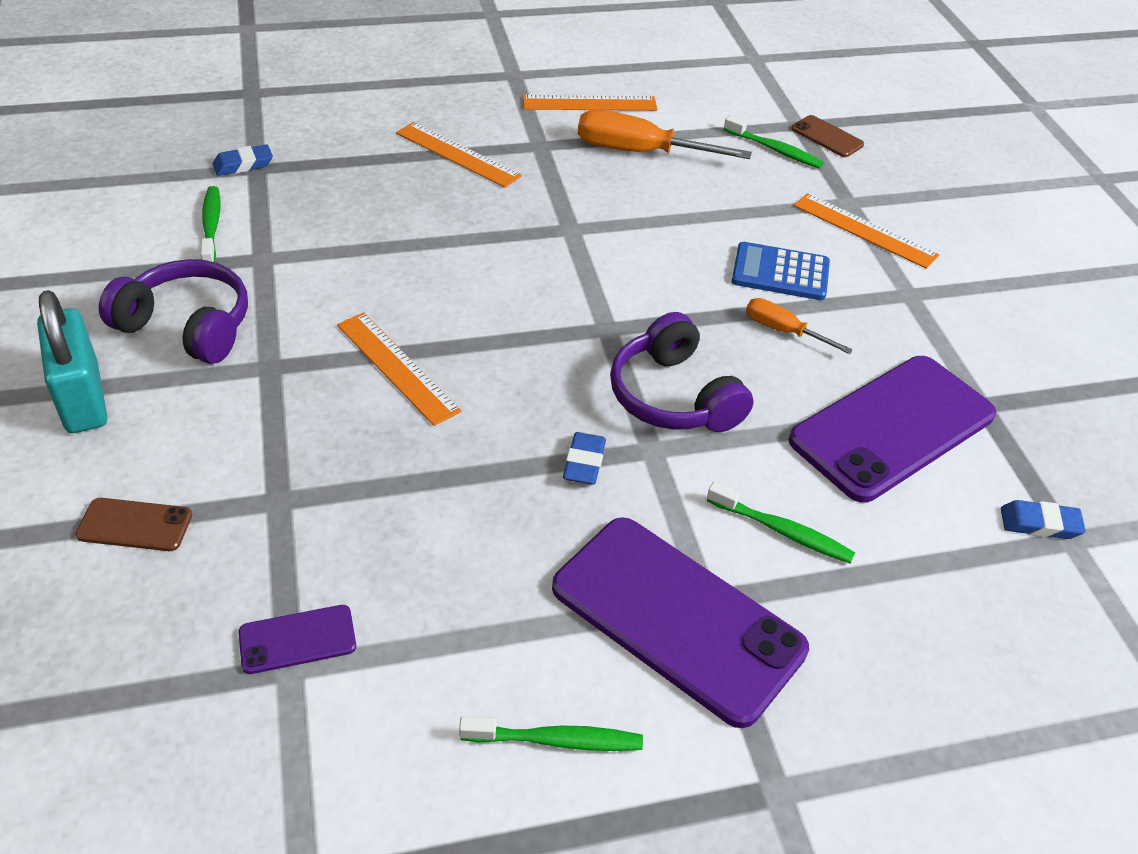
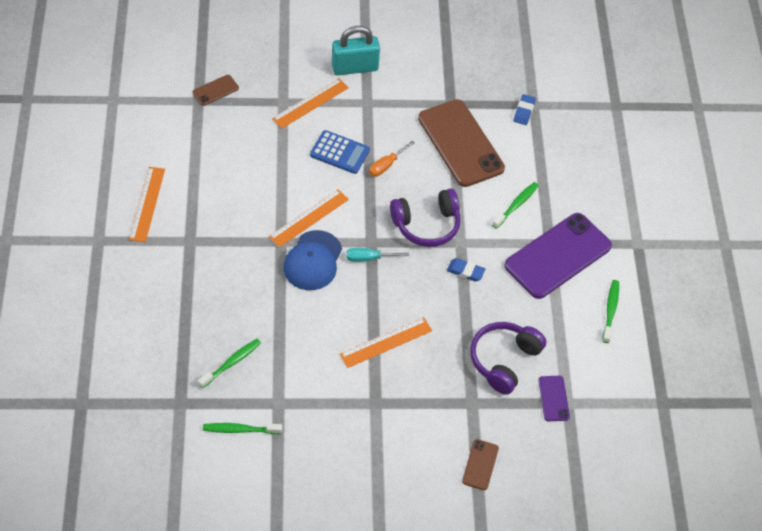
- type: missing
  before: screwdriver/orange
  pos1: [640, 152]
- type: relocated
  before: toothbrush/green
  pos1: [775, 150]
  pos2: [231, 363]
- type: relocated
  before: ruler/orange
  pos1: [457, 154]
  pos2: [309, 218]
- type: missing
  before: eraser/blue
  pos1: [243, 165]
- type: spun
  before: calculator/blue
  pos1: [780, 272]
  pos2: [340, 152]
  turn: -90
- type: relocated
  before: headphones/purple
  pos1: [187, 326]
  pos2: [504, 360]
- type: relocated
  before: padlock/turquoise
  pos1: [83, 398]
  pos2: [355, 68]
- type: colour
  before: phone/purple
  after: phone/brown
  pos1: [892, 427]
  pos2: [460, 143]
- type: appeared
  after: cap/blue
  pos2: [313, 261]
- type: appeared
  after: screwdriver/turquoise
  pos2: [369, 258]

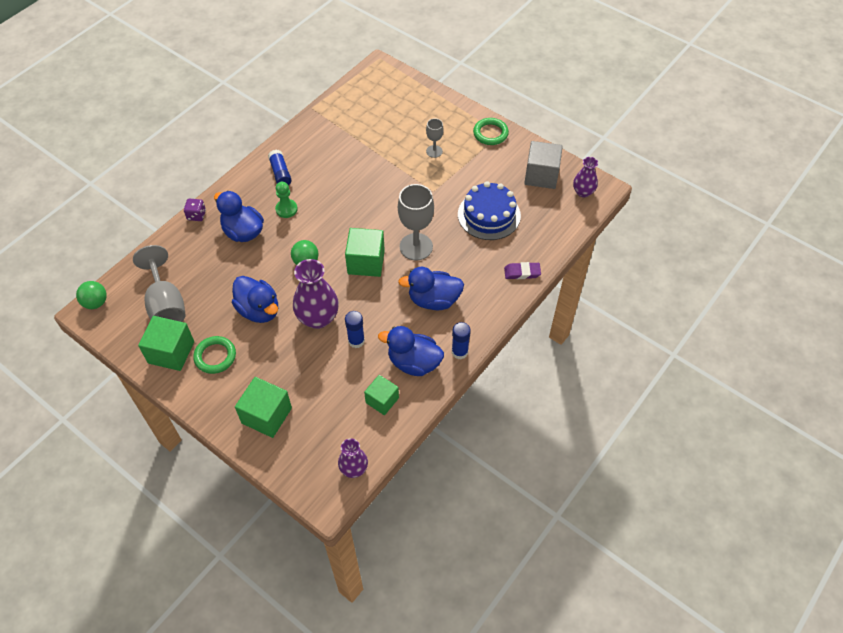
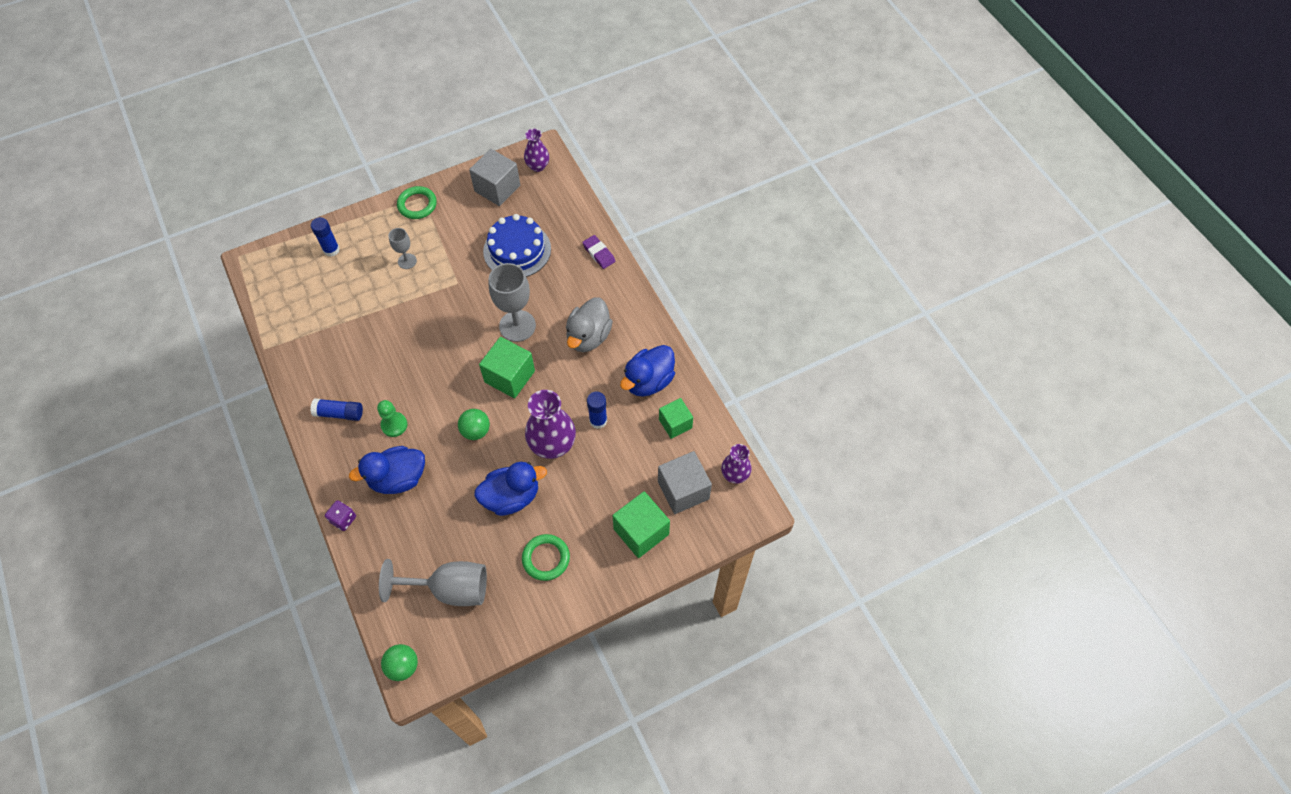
- type: spun
  before: eraser/purple
  pos1: [522, 272]
  pos2: [599, 253]
  turn: -60
- type: colour
  before: duck/blue
  after: duck/grey
  pos1: [433, 300]
  pos2: [588, 337]
- type: missing
  before: cube/green
  pos1: [171, 352]
- type: relocated
  before: glue stick/blue
  pos1: [459, 352]
  pos2: [331, 250]
- type: appeared
  after: cube/grey
  pos2: [683, 490]

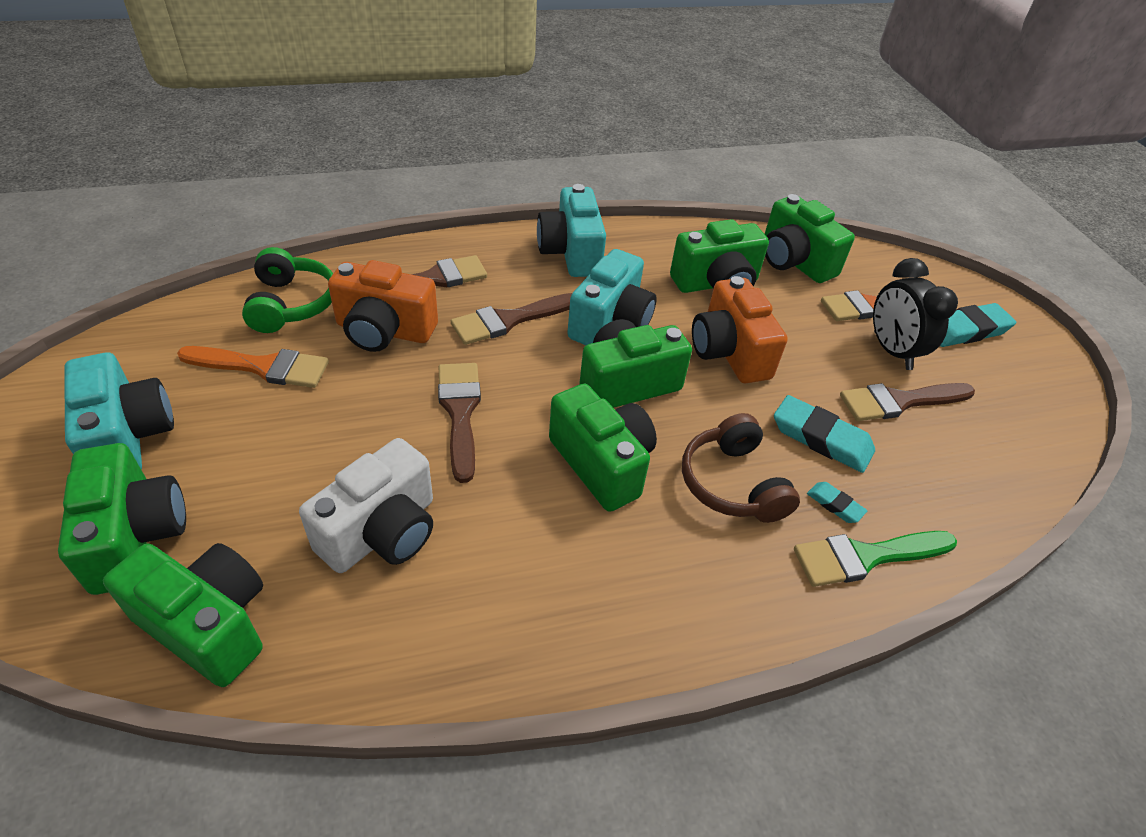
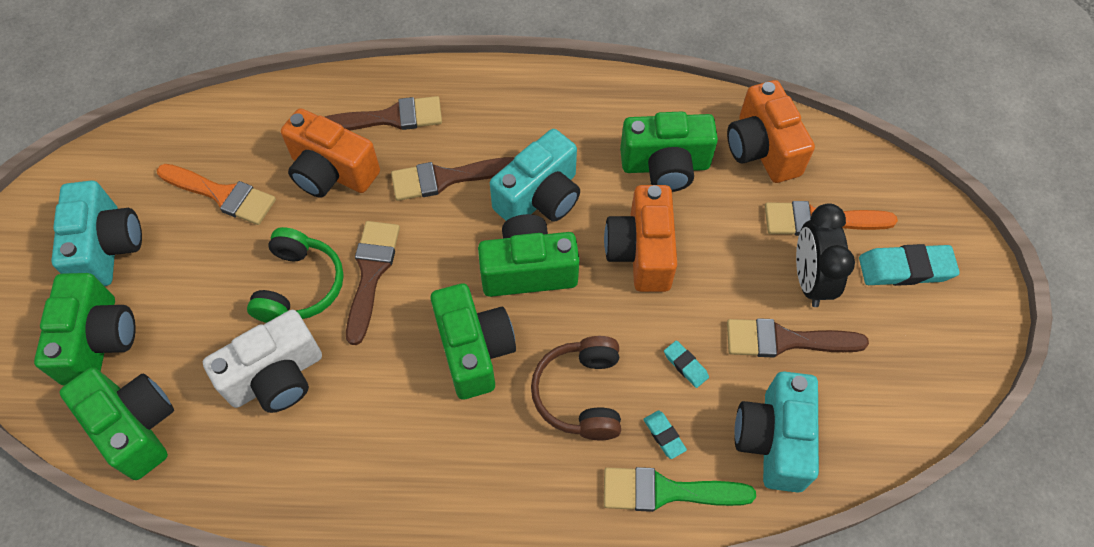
- type: relocated
  before: camera/turquoise
  pos1: [571, 253]
  pos2: [773, 440]
- type: colour
  before: camera/green
  after: camera/orange
  pos1: [794, 261]
  pos2: [762, 149]
- type: relocated
  before: headphones/green
  pos1: [291, 304]
  pos2: [300, 286]
- type: size
  before: eraser/turquoise
  pos1: [821, 438]
  pos2: [685, 365]
  scale: 0.52

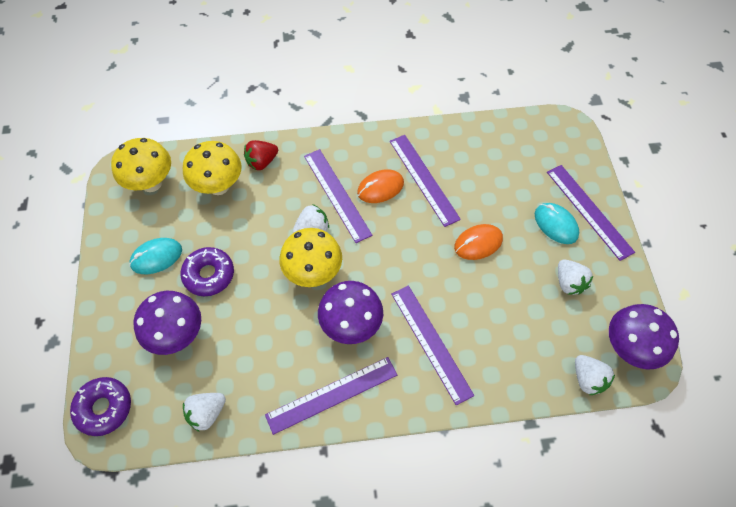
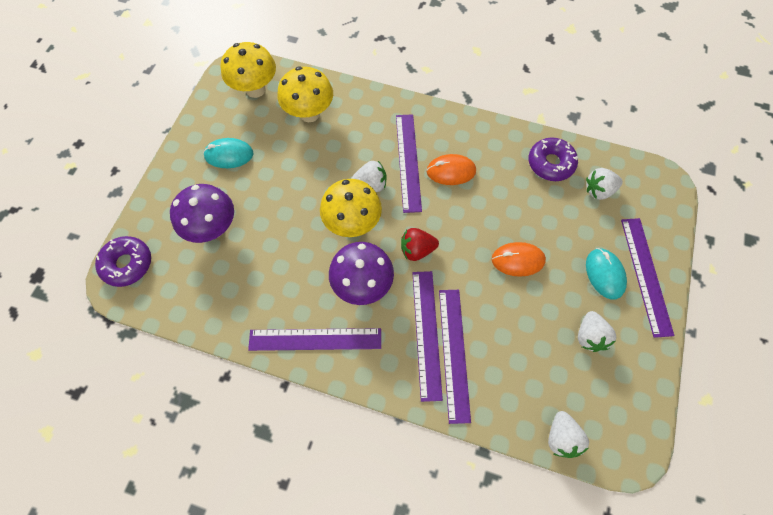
- type: relocated
  before: ruler/purple
  pos1: [423, 179]
  pos2: [454, 353]
- type: relocated
  before: strawberry/red
  pos1: [262, 162]
  pos2: [417, 250]
- type: relocated
  before: donut/purple
  pos1: [209, 275]
  pos2: [550, 163]
- type: missing
  before: mushroom/purple
  pos1: [628, 348]
- type: relocated
  before: strawberry/white
  pos1: [207, 413]
  pos2: [598, 190]

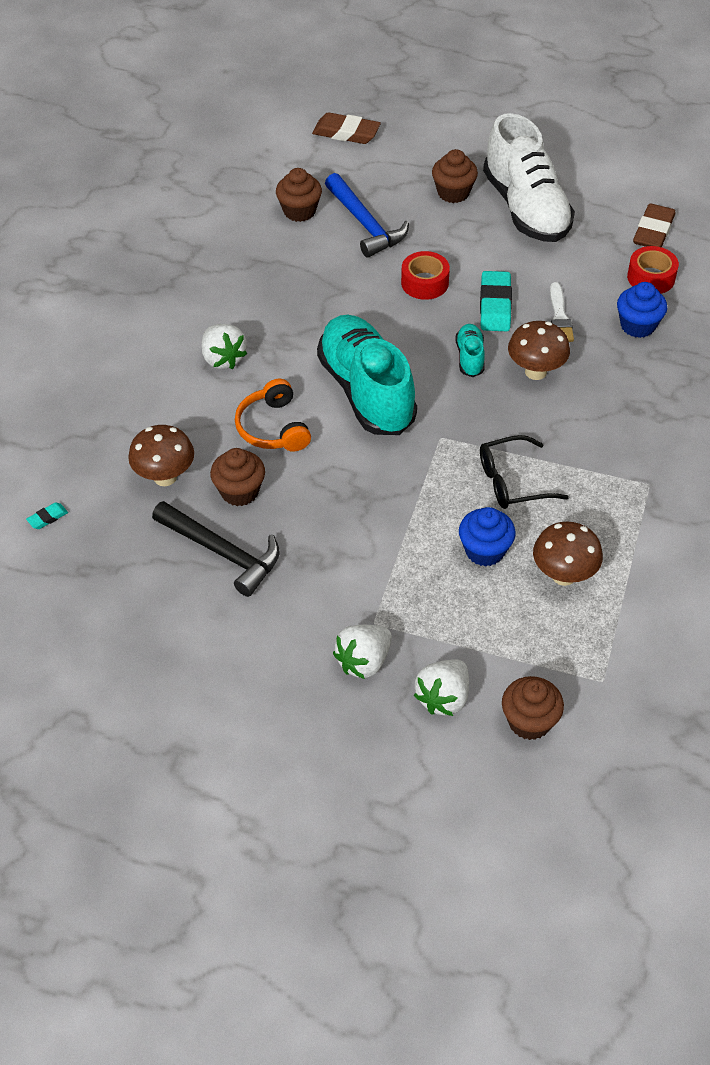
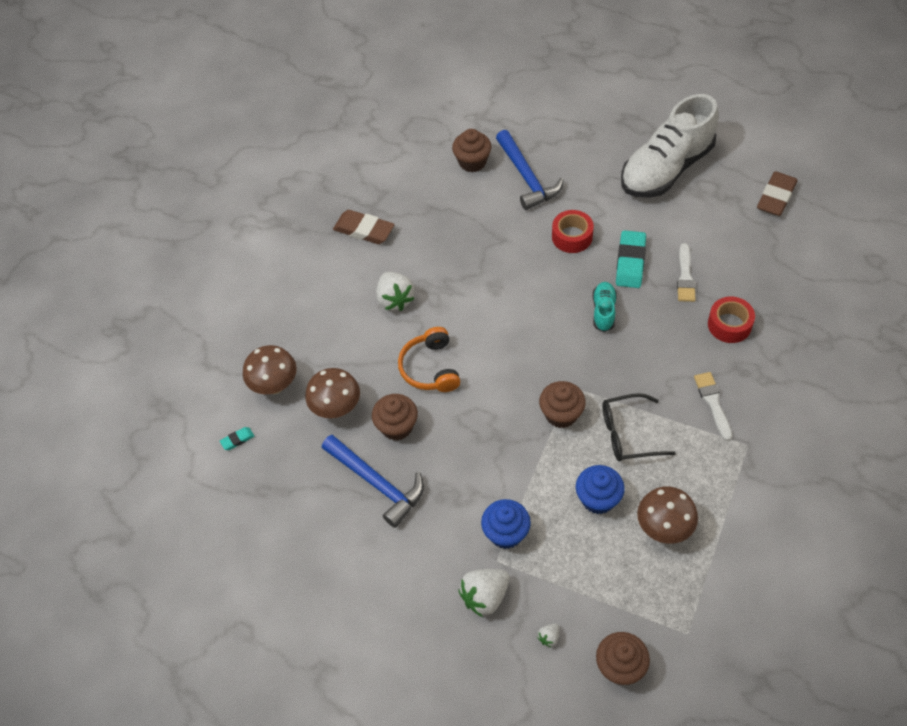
- type: relocated
  before: eraser/brown
  pos1: [346, 133]
  pos2: [364, 230]
- type: spun
  before: shoe/white
  pos1: [526, 208]
  pos2: [666, 169]
  turn: 60
- type: relocated
  before: cupcake/brown
  pos1: [453, 193]
  pos2: [561, 414]
- type: relocated
  before: tape/red
  pos1: [651, 278]
  pos2: [729, 325]
- type: relocated
  before: cupcake/blue
  pos1: [637, 325]
  pos2: [506, 533]
- type: missing
  before: shoe/turquoise
  pos1: [366, 391]
- type: relocated
  before: mushroom/brown
  pos1: [535, 372]
  pos2: [275, 385]
- type: colour
  before: hammer/black
  after: hammer/blue
  pos1: [223, 553]
  pos2: [377, 483]
- type: size
  before: strawberry/white
  pos1: [443, 698]
  pos2: [549, 637]
  scale: 0.46
- type: appeared
  after: brush/white
  pos2: [713, 403]

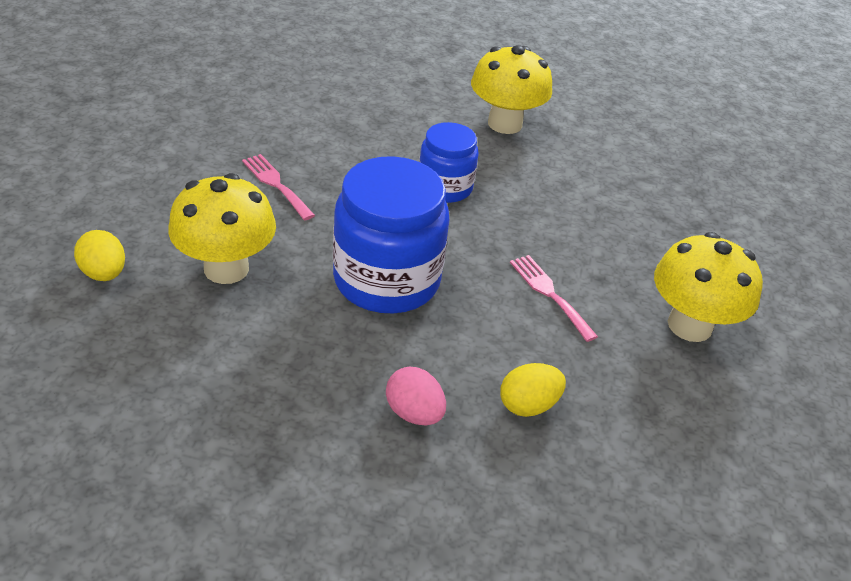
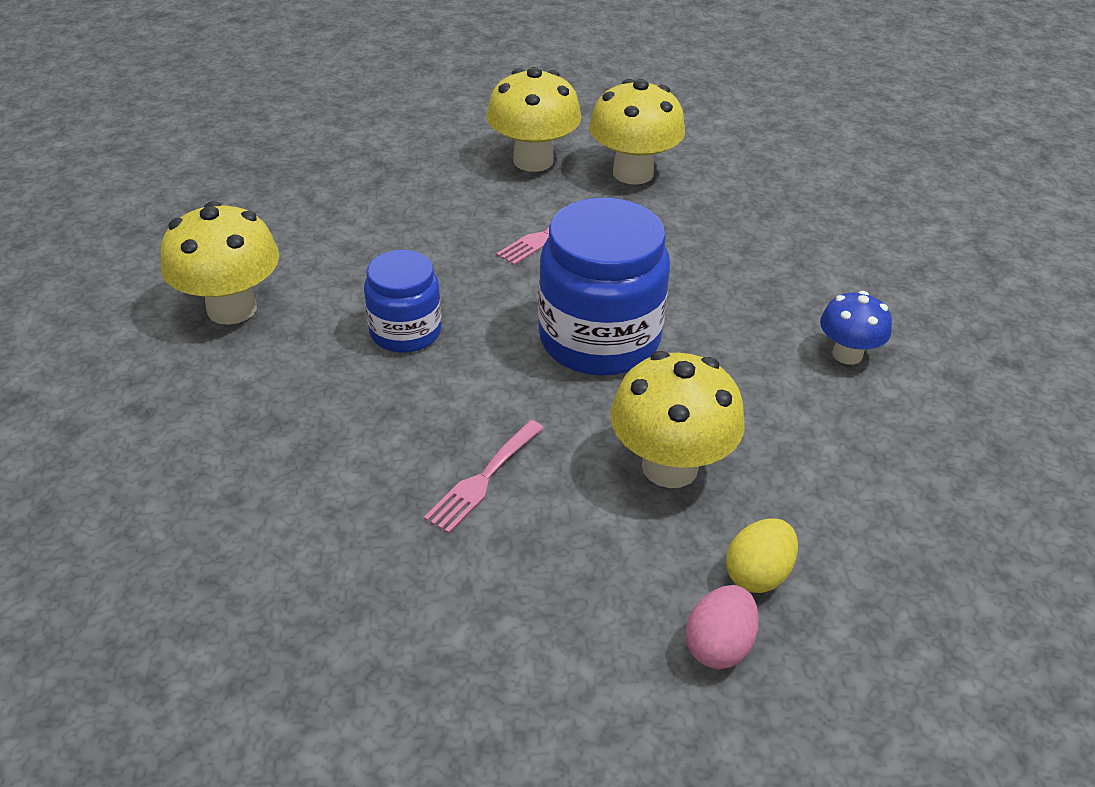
- type: missing
  before: egg/yellow
  pos1: [528, 405]
- type: relocated
  before: egg/pink
  pos1: [414, 413]
  pos2: [718, 645]
- type: appeared
  after: mushroom/yellow
  pos2: [633, 173]
- type: appeared
  after: mushroom/blue
  pos2: [847, 354]

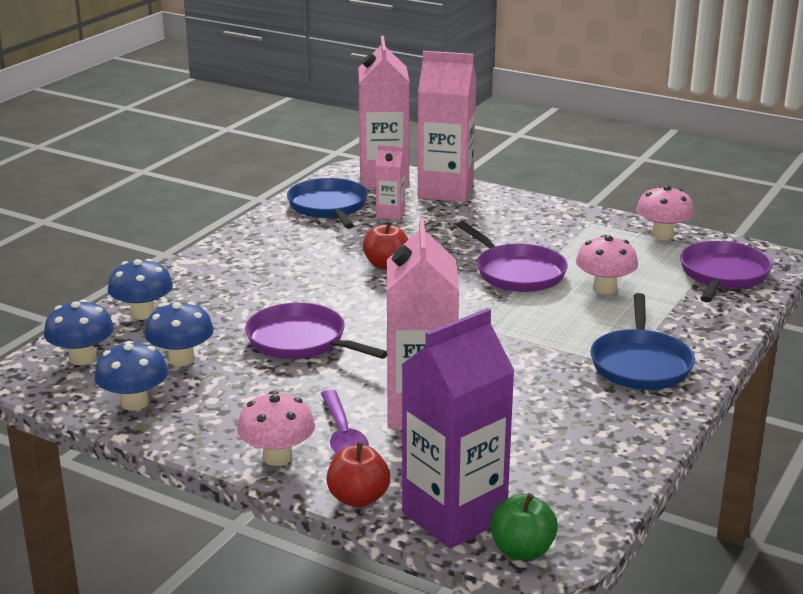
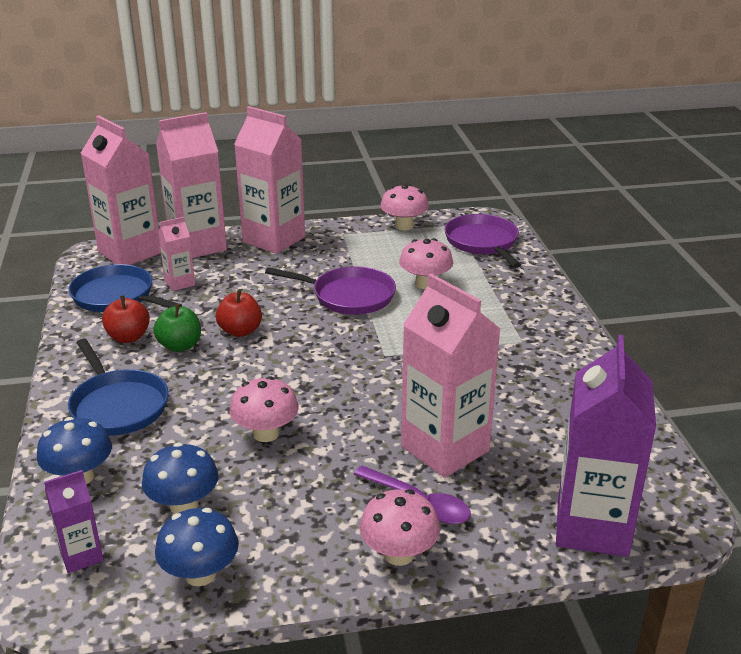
- type: relocated
  before: pan/blue
  pos1: [640, 364]
  pos2: [118, 406]
- type: exchanged
  before: mushroom/blue
  after: carton/purple
  pos1: [82, 358]
  pos2: [81, 555]
- type: exchanged
  before: pan/purple
  after: mushroom/pink
  pos1: [300, 341]
  pos2: [266, 433]
- type: relocated
  before: apple/red
  pos1: [358, 498]
  pos2: [128, 337]
- type: relocated
  before: apple/green
  pos1: [522, 551]
  pos2: [180, 346]
- type: appeared
  after: carton/pink
  pos2: [274, 239]

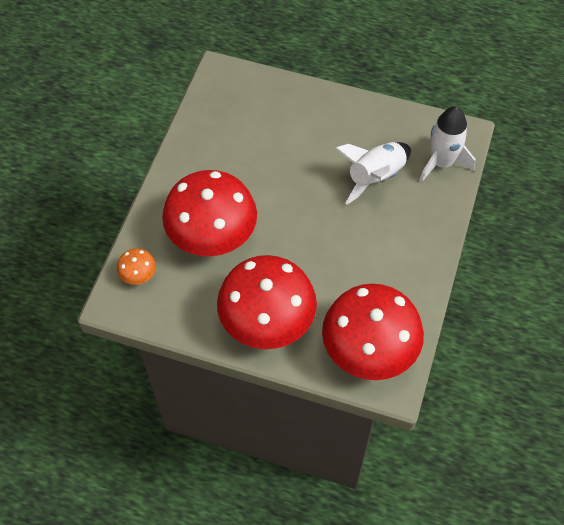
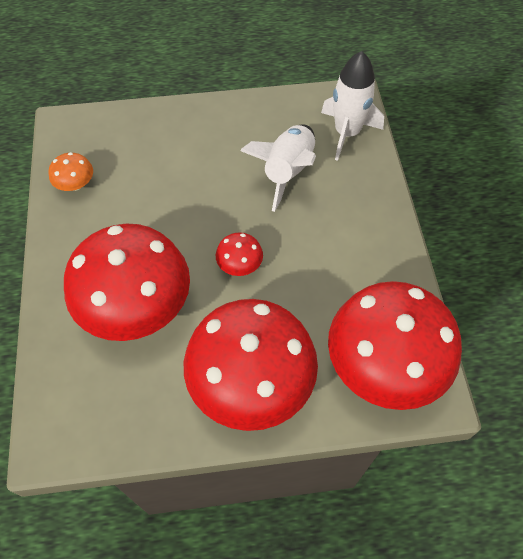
- type: relocated
  before: mushroom/orange
  pos1: [138, 274]
  pos2: [75, 184]
- type: appeared
  after: mushroom/red
  pos2: [239, 265]

